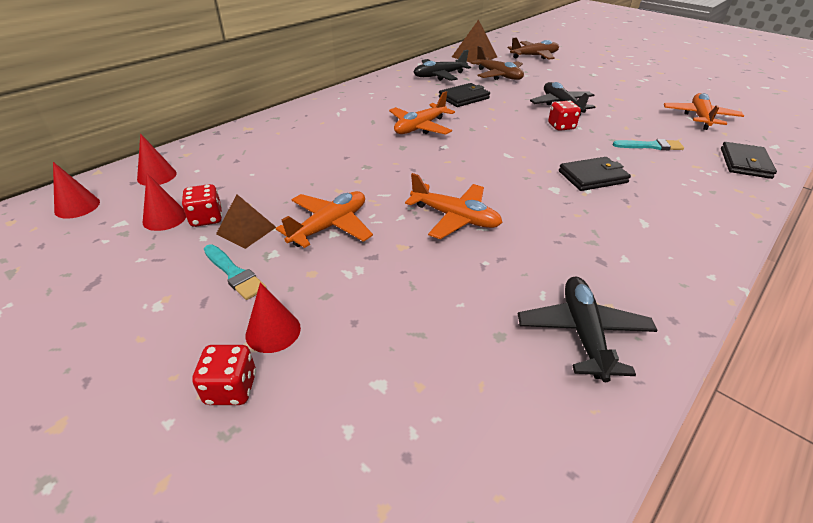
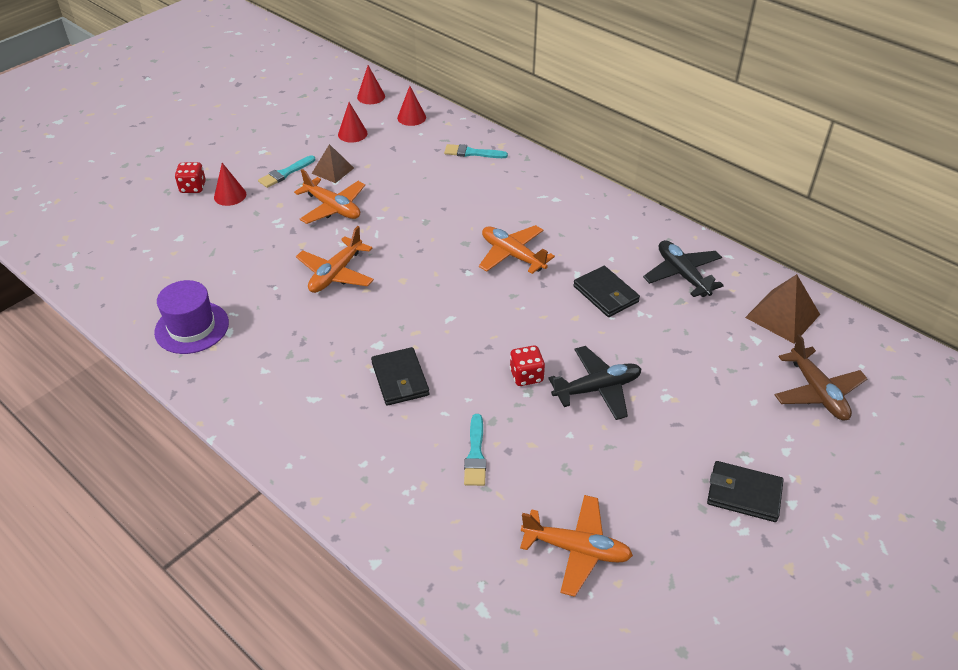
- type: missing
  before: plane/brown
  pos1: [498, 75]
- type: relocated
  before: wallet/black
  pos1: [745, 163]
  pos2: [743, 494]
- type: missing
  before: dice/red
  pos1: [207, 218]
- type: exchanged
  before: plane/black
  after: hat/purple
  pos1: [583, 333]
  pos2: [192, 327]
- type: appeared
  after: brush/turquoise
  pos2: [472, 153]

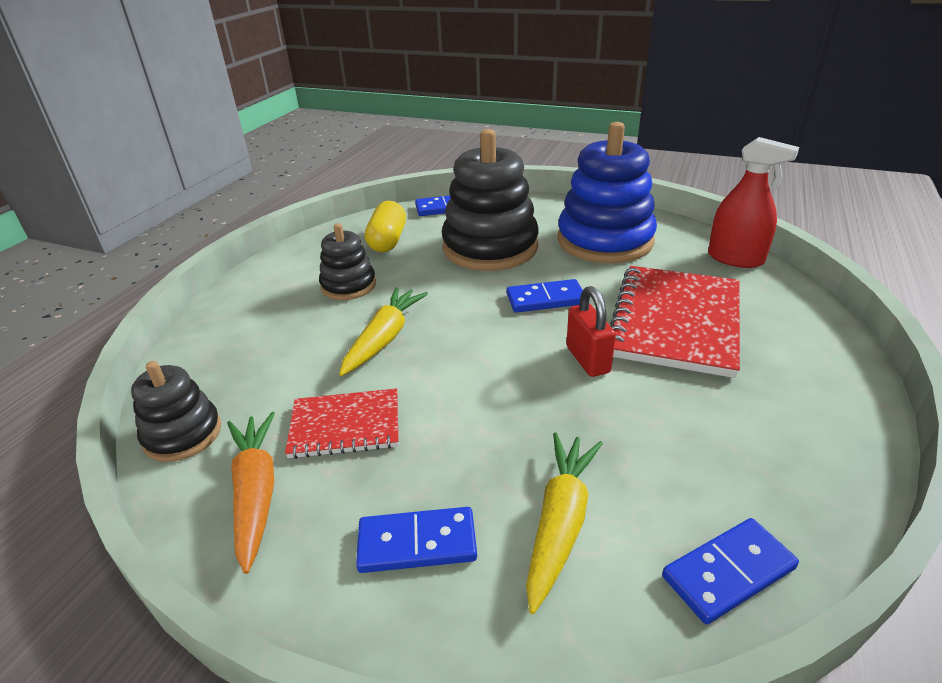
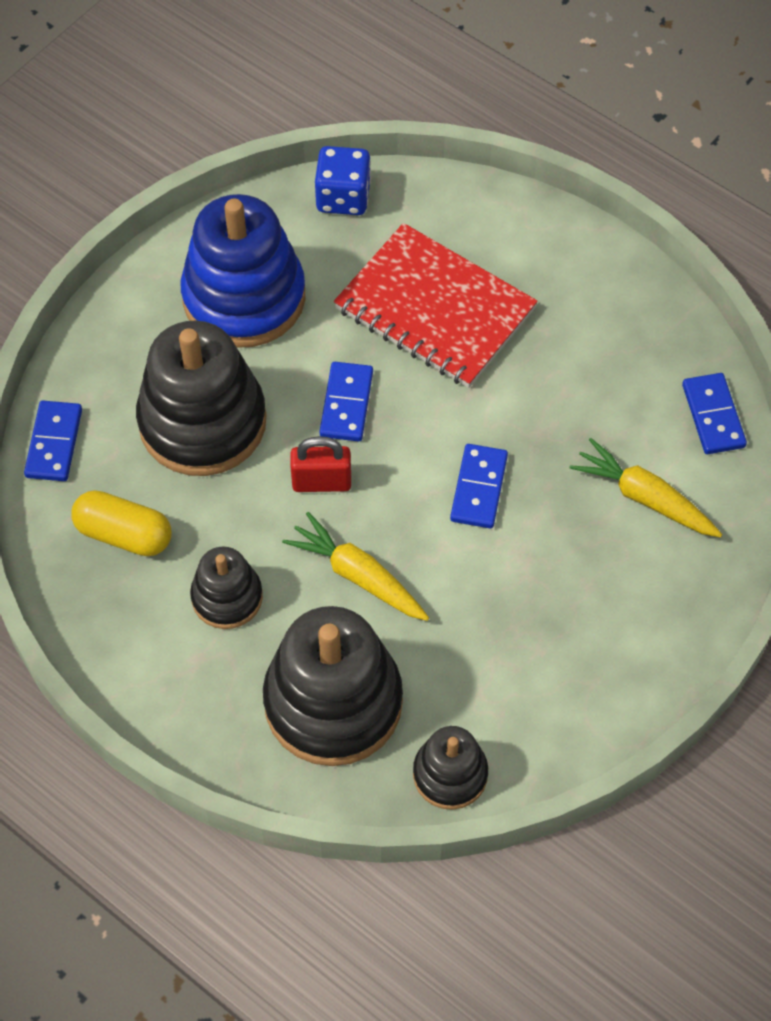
- type: exchanged
  before: spray bottle/red
  after: dice/blue
  pos1: [735, 259]
  pos2: [343, 197]
- type: relocated
  before: padlock/red
  pos1: [587, 360]
  pos2: [321, 482]
- type: missing
  before: notebook/red
  pos1: [345, 425]
- type: missing
  before: carrot/orange
  pos1: [256, 493]
- type: relocated
  before: domino/blue
  pos1: [417, 543]
  pos2: [479, 488]
- type: appeared
  after: stacking toy/black
  pos2: [333, 702]

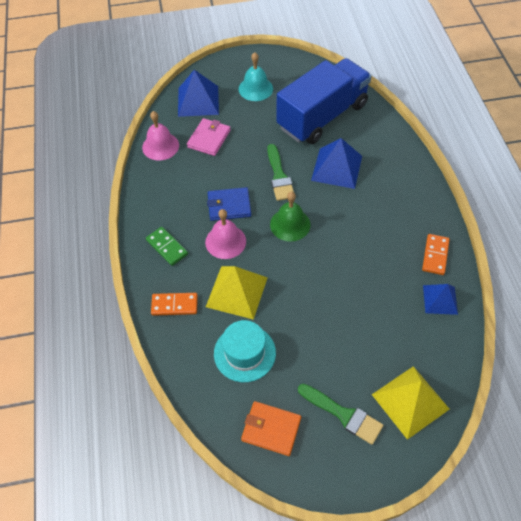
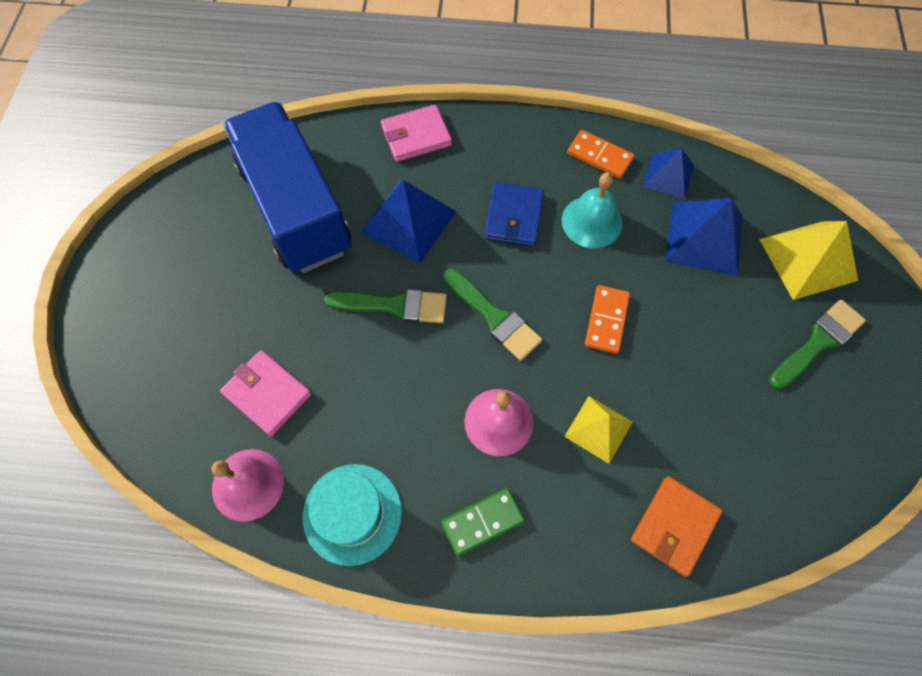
- type: relocated
  before: bell/turquoise
  pos1: [255, 88]
  pos2: [592, 221]
- type: relocated
  before: pyramid/blue
  pos1: [198, 101]
  pos2: [704, 238]
- type: relocated
  before: wallet/blue
  pos1: [229, 206]
  pos2: [514, 216]
- type: exchanged
  before: bell/green
  after: brush/green
  pos1: [290, 224]
  pos2: [494, 317]
- type: size
  before: pyramid/yellow
  pos1: [236, 292]
  pos2: [598, 429]
  scale: 0.63
- type: relocated
  before: domino/orange
  pos1: [174, 305]
  pos2: [606, 320]
- type: relocated
  before: hat/turquoise
  pos1: [244, 353]
  pos2: [352, 513]
- type: relocated
  before: wallet/orange
  pos1: [271, 429]
  pos2: [674, 526]
- type: appeared
  after: wallet/pink
  pos2: [416, 136]

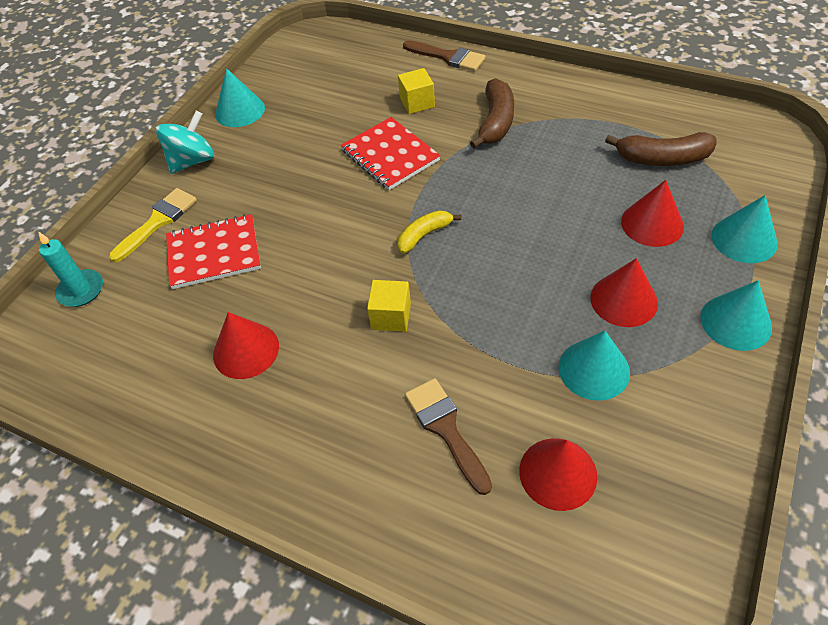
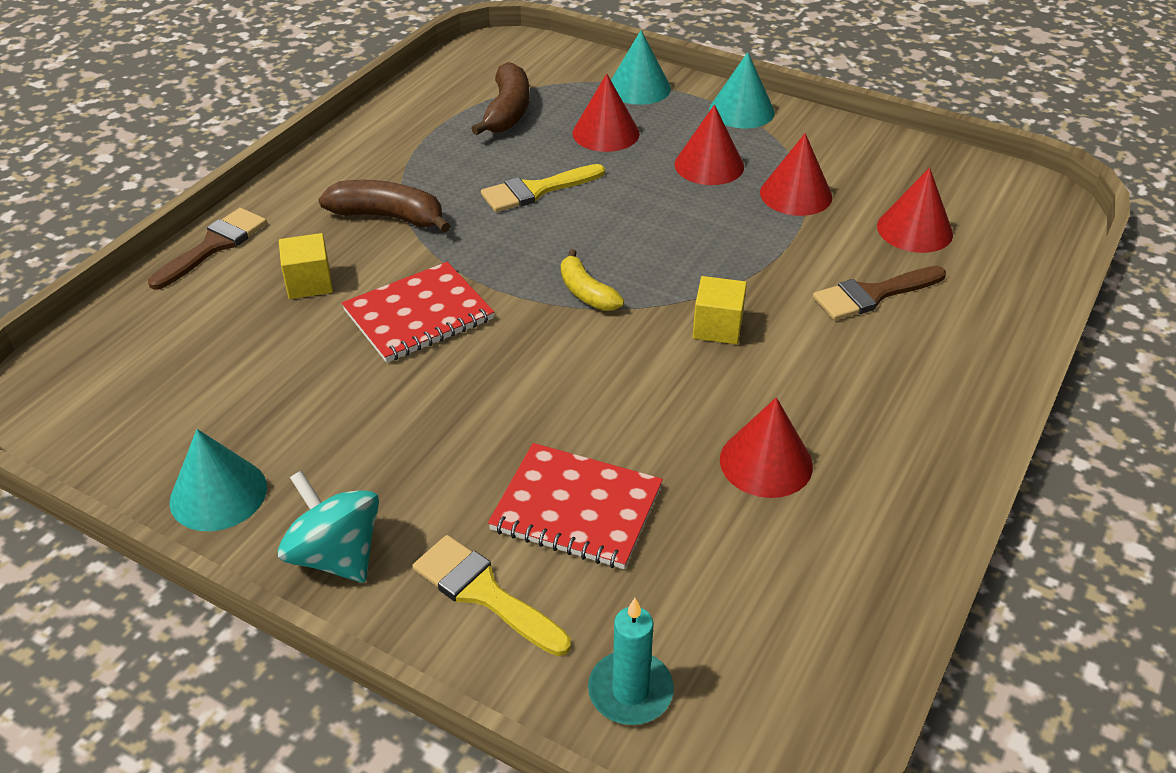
- type: spun
  before: notebook/red
  pos1: [214, 253]
  pos2: [576, 509]
  turn: -60
- type: colour
  before: cone/turquoise
  after: cone/red
  pos1: [594, 369]
  pos2: [796, 194]
- type: appeared
  after: brush/yellow
  pos2: [536, 190]

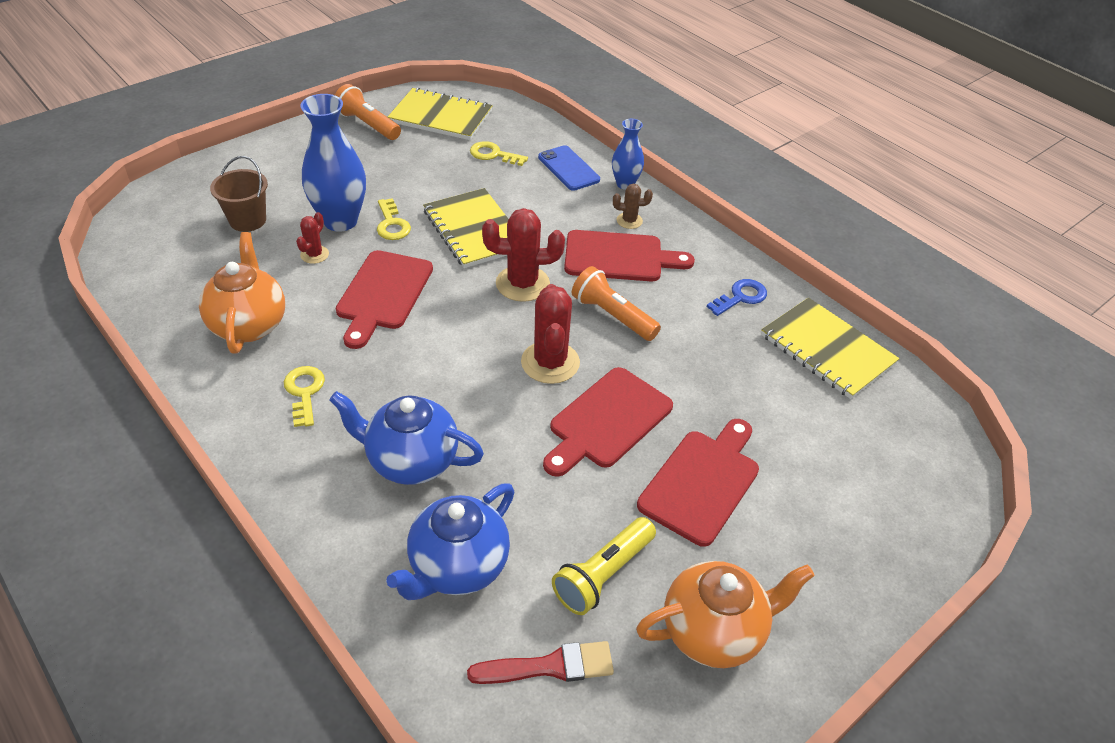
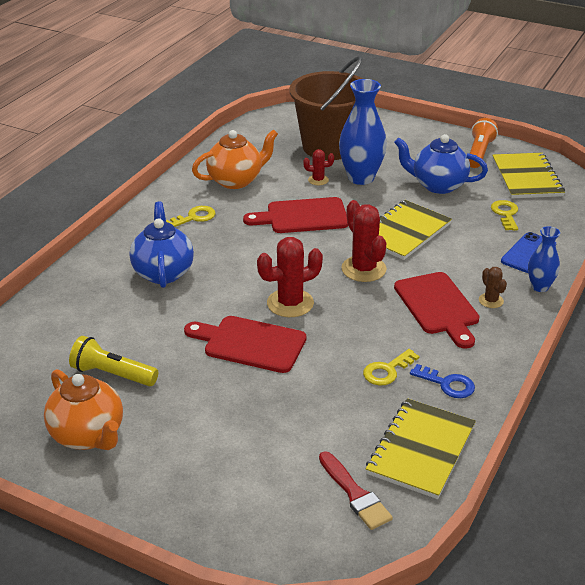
- type: size
  before: bucket/brown
  pos1: [248, 220]
  pos2: [329, 147]
  scale: 2.04
- type: relocated
  before: key/yellow
  pos1: [392, 224]
  pos2: [387, 371]
- type: missing
  before: flashlight/orange
  pos1: [612, 316]
- type: missing
  before: cutting board/red
  pos1: [702, 482]
- type: relocated
  before: teapot/blue
  pos1: [457, 567]
  pos2: [438, 185]
- type: relocated
  before: brush/red
  pos1: [549, 666]
  pos2: [355, 494]

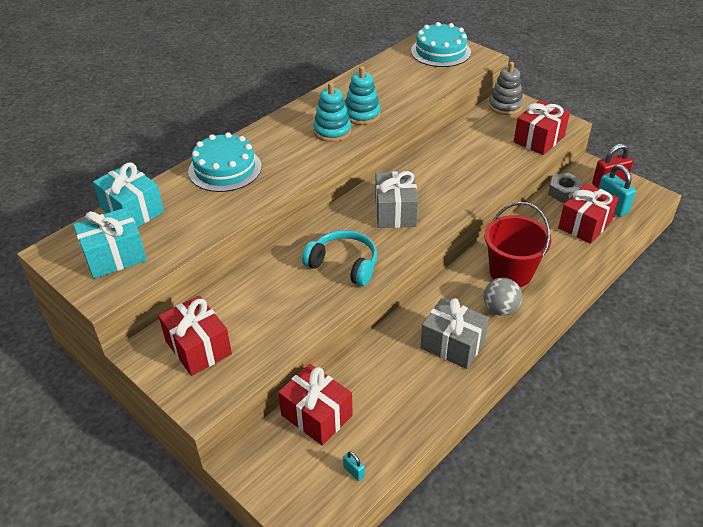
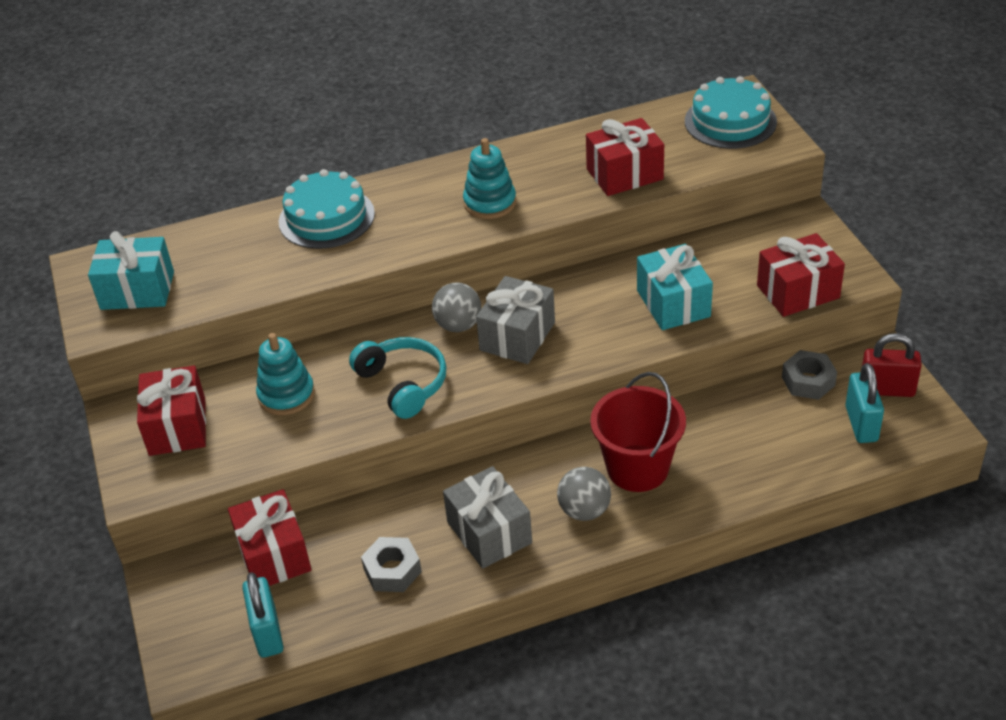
- type: missing
  before: stacking toy/grey
  pos1: [505, 106]
- type: relocated
  before: stacking toy/turquoise
  pos1: [362, 114]
  pos2: [286, 395]
- type: relocated
  before: gift/turquoise
  pos1: [132, 210]
  pos2: [673, 303]
- type: relocated
  before: gift/red
  pos1: [585, 224]
  pos2: [624, 174]
- type: size
  before: padlock/turquoise
  pos1: [354, 471]
  pos2: [267, 632]
  scale: 2.1
- type: appeared
  after: ball/grey
  pos2: [458, 325]
- type: appeared
  after: nut/grey
  pos2: [392, 570]

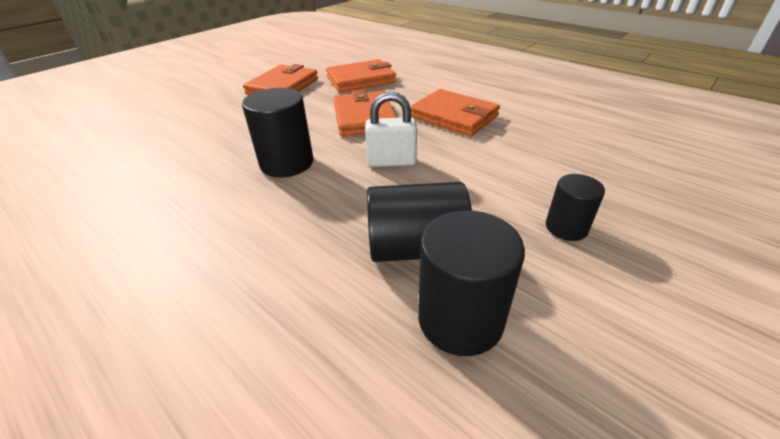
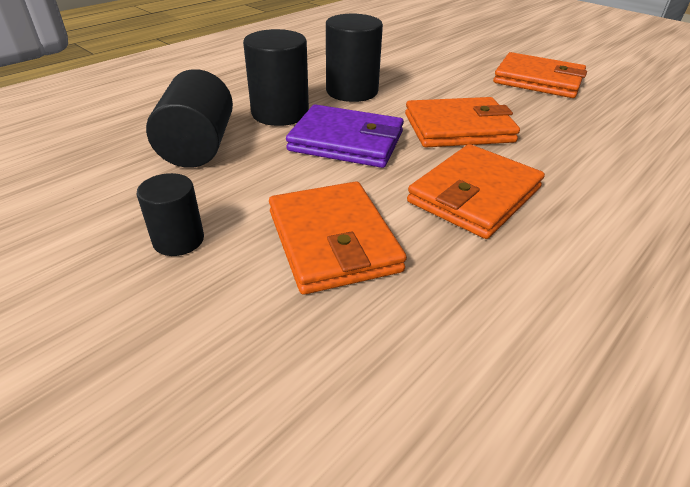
- type: relocated
  before: wallet/orange
  pos1: [361, 80]
  pos2: [333, 241]
- type: exchanged
  before: padlock/white
  after: wallet/purple
  pos1: [391, 162]
  pos2: [346, 141]
- type: relocated
  before: cylinder/black
  pos1: [460, 319]
  pos2: [280, 113]

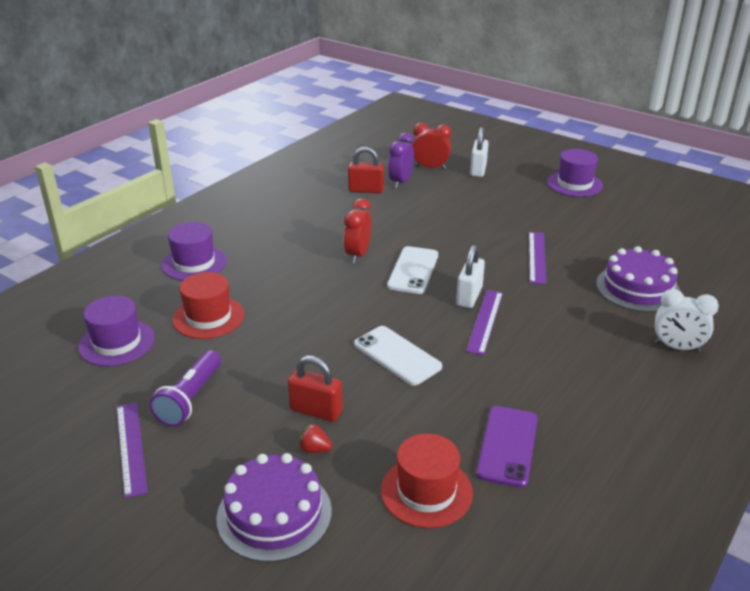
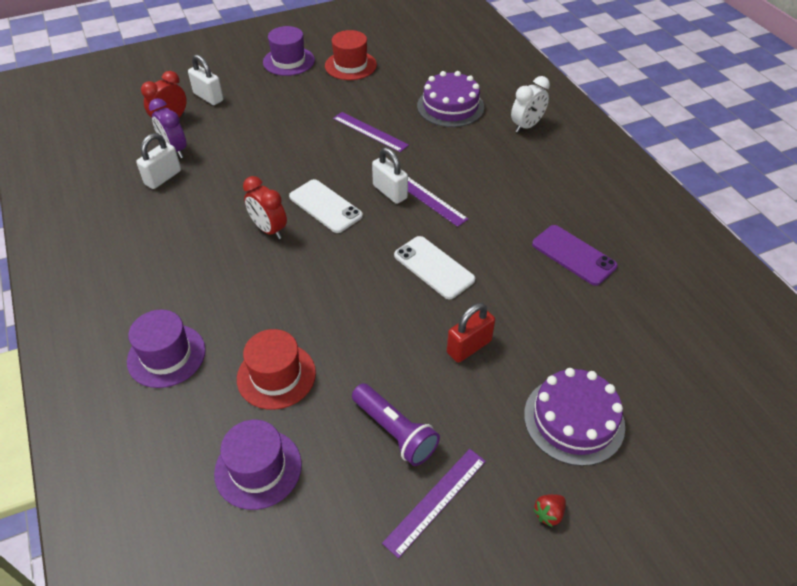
- type: colour
  before: padlock/red
  after: padlock/white
  pos1: [366, 190]
  pos2: [163, 177]
- type: spun
  before: phone/white
  pos1: [397, 355]
  pos2: [434, 267]
  turn: 60
- type: spun
  before: ruler/purple
  pos1: [131, 447]
  pos2: [435, 501]
  turn: -60
- type: relocated
  before: strawberry/red
  pos1: [314, 449]
  pos2: [548, 513]
- type: relocated
  before: hat/red
  pos1: [426, 491]
  pos2: [350, 65]

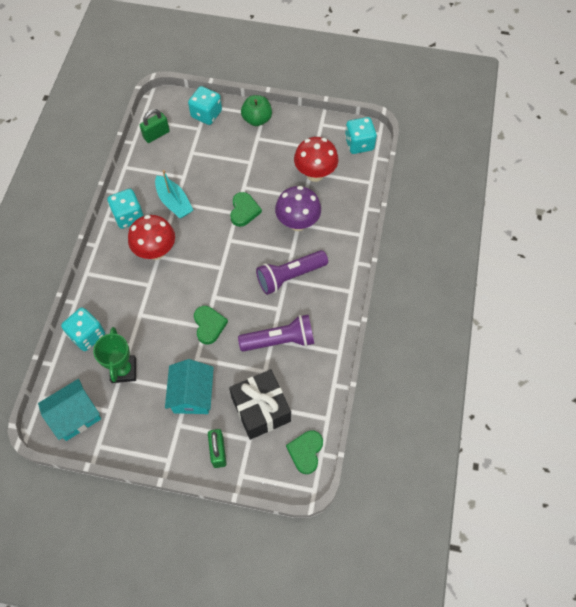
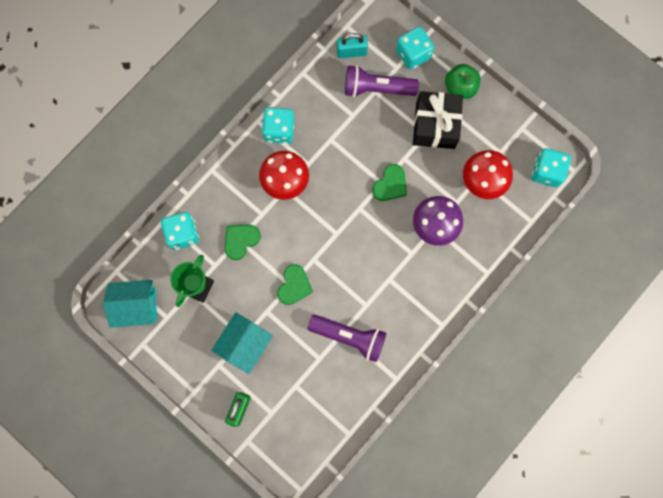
- type: colour
  before: padlock/green
  after: padlock/turquoise
  pos1: [156, 134]
  pos2: [351, 52]
- type: missing
  before: boat/turquoise
  pos1: [174, 202]
- type: relocated
  before: flashlight/purple
  pos1: [289, 276]
  pos2: [376, 88]
- type: relocated
  before: gift/black
  pos1: [261, 409]
  pos2: [435, 126]
- type: relocated
  before: heart/green
  pos1: [306, 452]
  pos2: [241, 240]

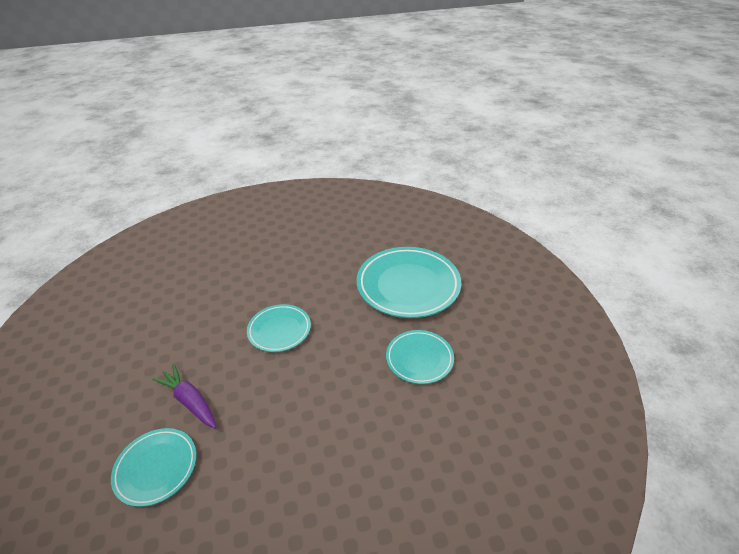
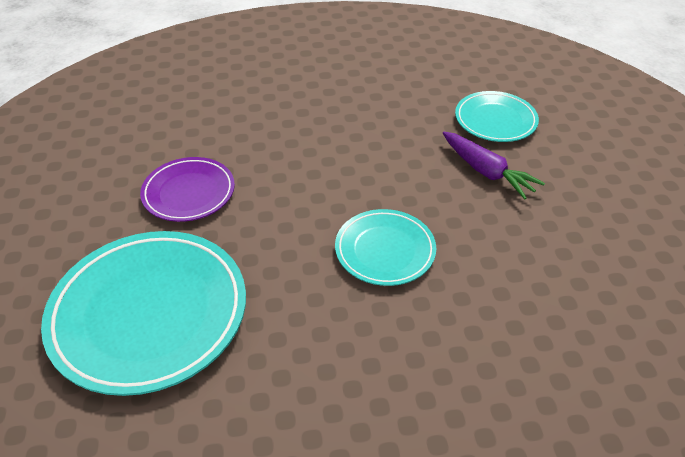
- type: colour
  before: plate/turquoise
  after: plate/purple
  pos1: [419, 359]
  pos2: [189, 193]

